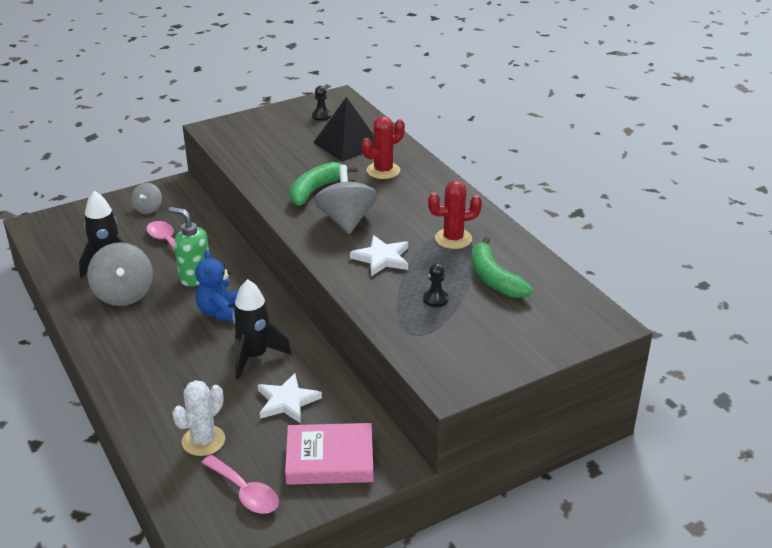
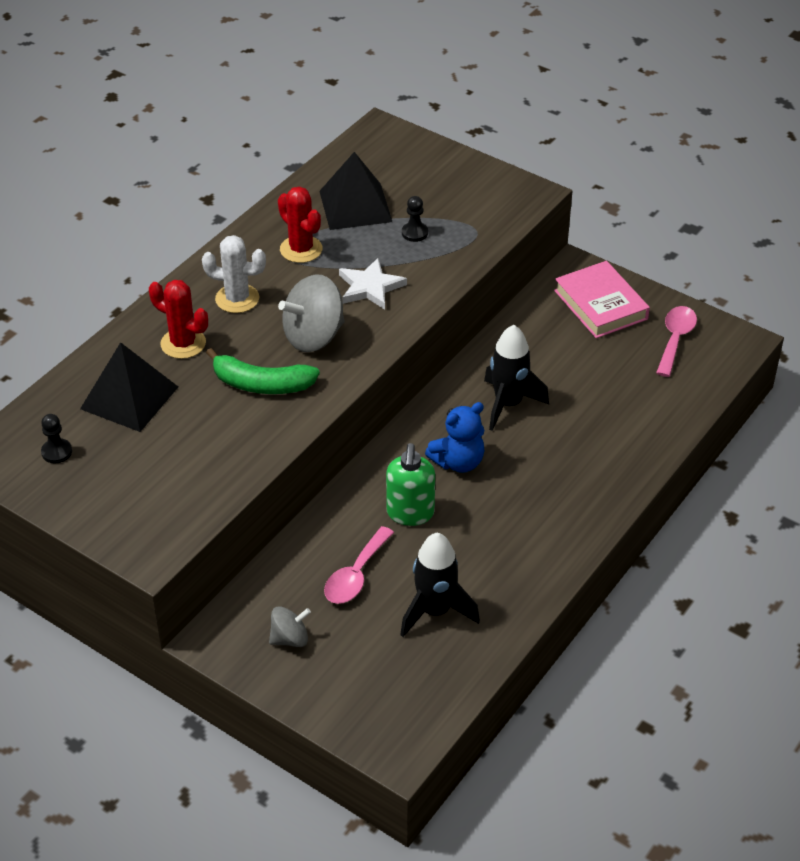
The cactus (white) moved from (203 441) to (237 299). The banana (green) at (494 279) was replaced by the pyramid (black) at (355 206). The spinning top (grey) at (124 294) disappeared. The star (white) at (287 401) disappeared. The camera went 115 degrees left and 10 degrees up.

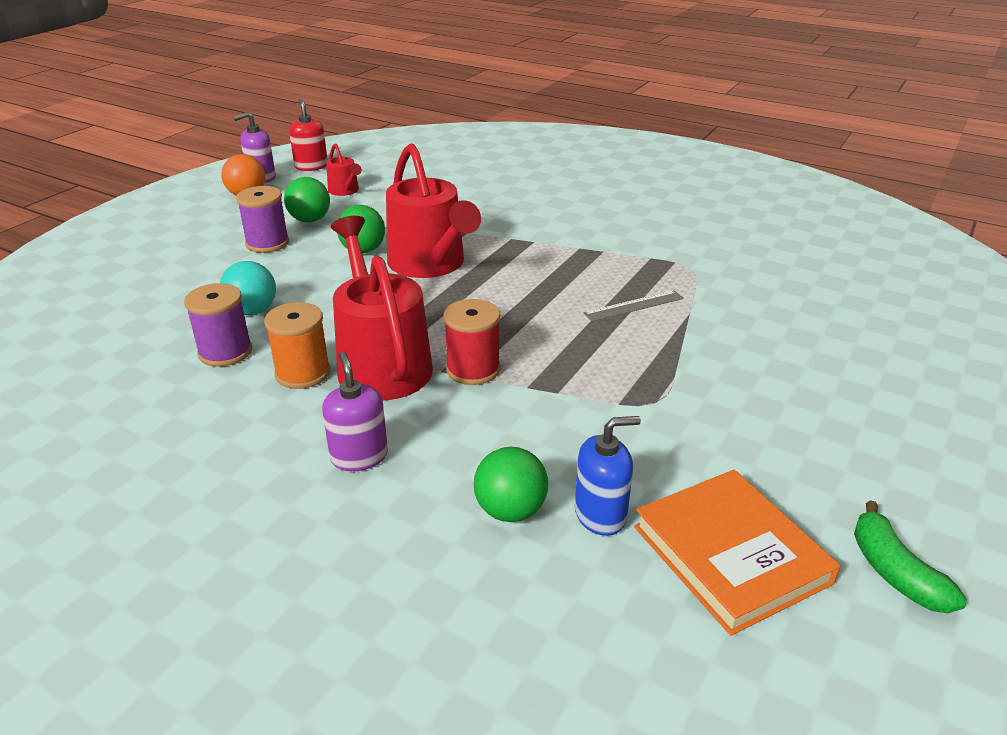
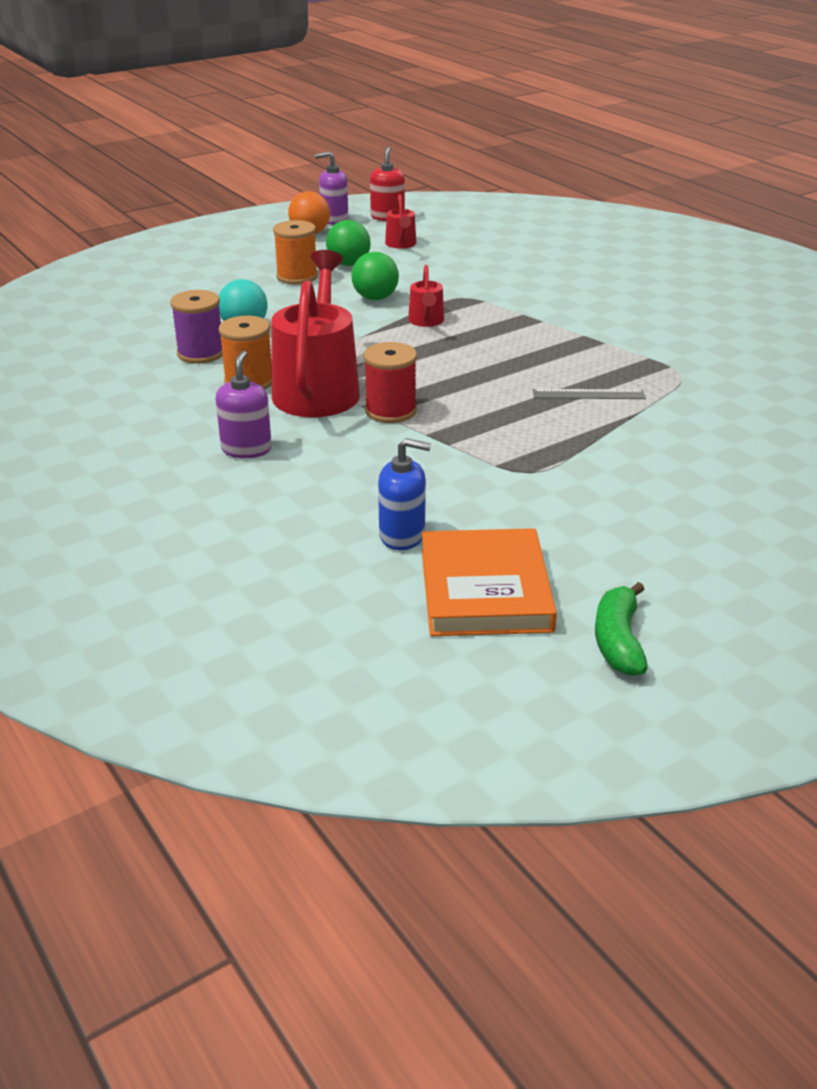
The spool (purple) at (267 243) became the spool (orange) at (297 276). The watering can (red) at (430 264) changed to 0.47 times the size. The ball (green) at (510 511) disappeared. The camera went 25 degrees right and 0 degrees up.

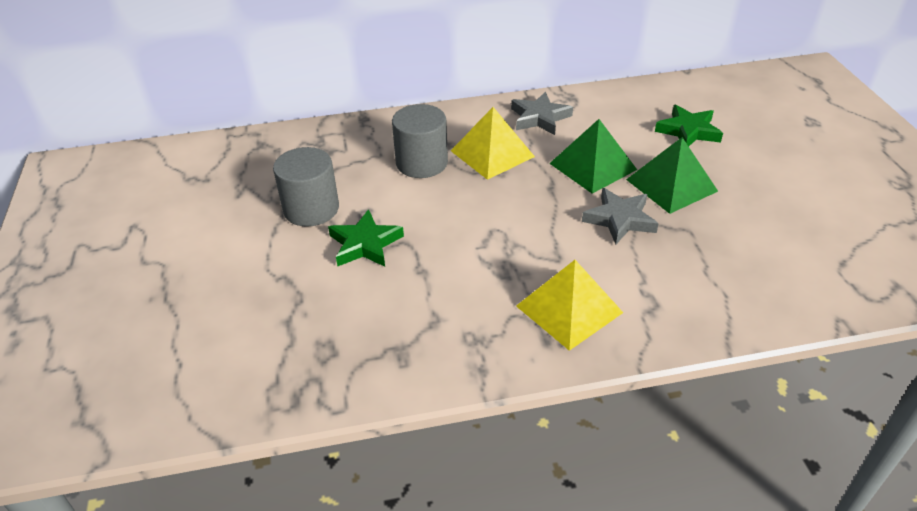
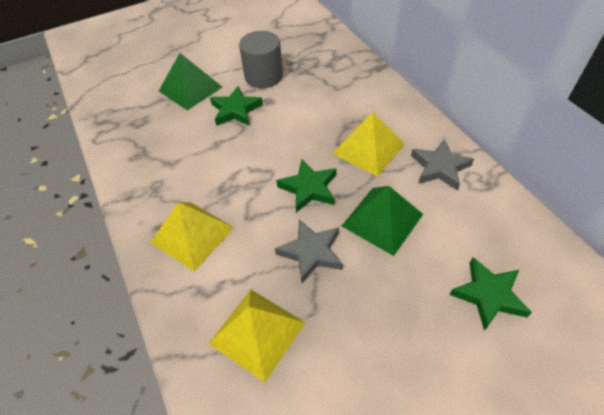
The pyramid (green) moved from (671 185) to (190 88). The pyramid (yellow) at (257 333) appeared. The star (green) at (309 188) appeared. The cylinder (grey) at (421 163) disappeared. The camera went 75 degrees right and 10 degrees up.

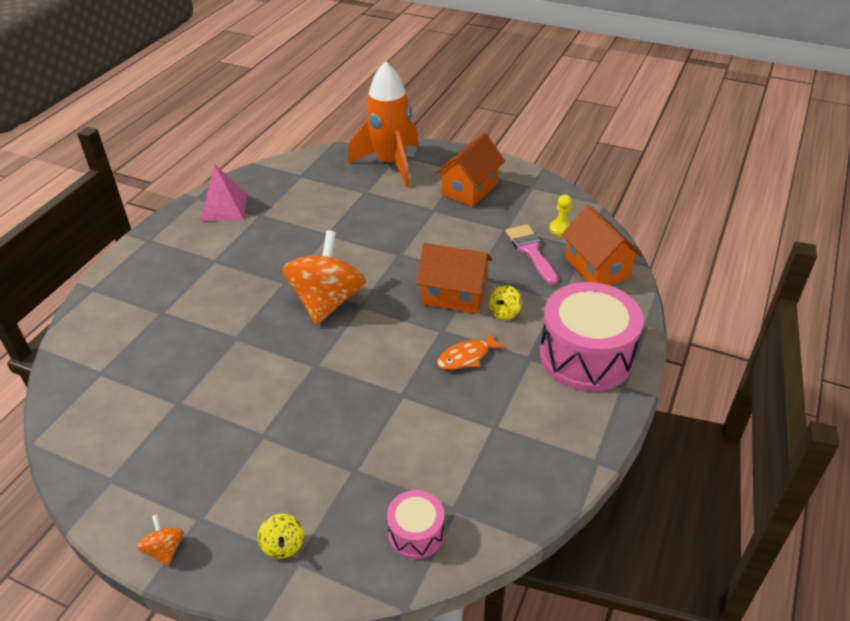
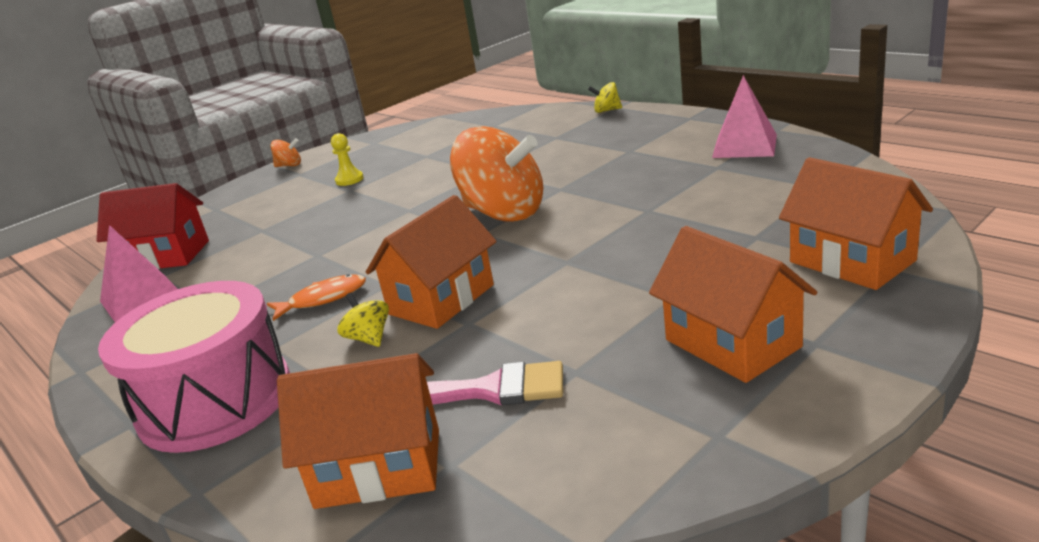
The drum (pink) at (416 533) was replaced by the house (red) at (166 256). The pyramid (pink) at (141 298) appeared. The fish (orange) at (466 357) turned 75 degrees clockwise. The pawn (yellow) moved from (561 229) to (349 180). The spinning top (yellow) moved from (283 545) to (606 111). The rocket (orange) at (391 164) was replaced by the house (orange) at (852 261). The camera went 115 degrees right and 15 degrees down.

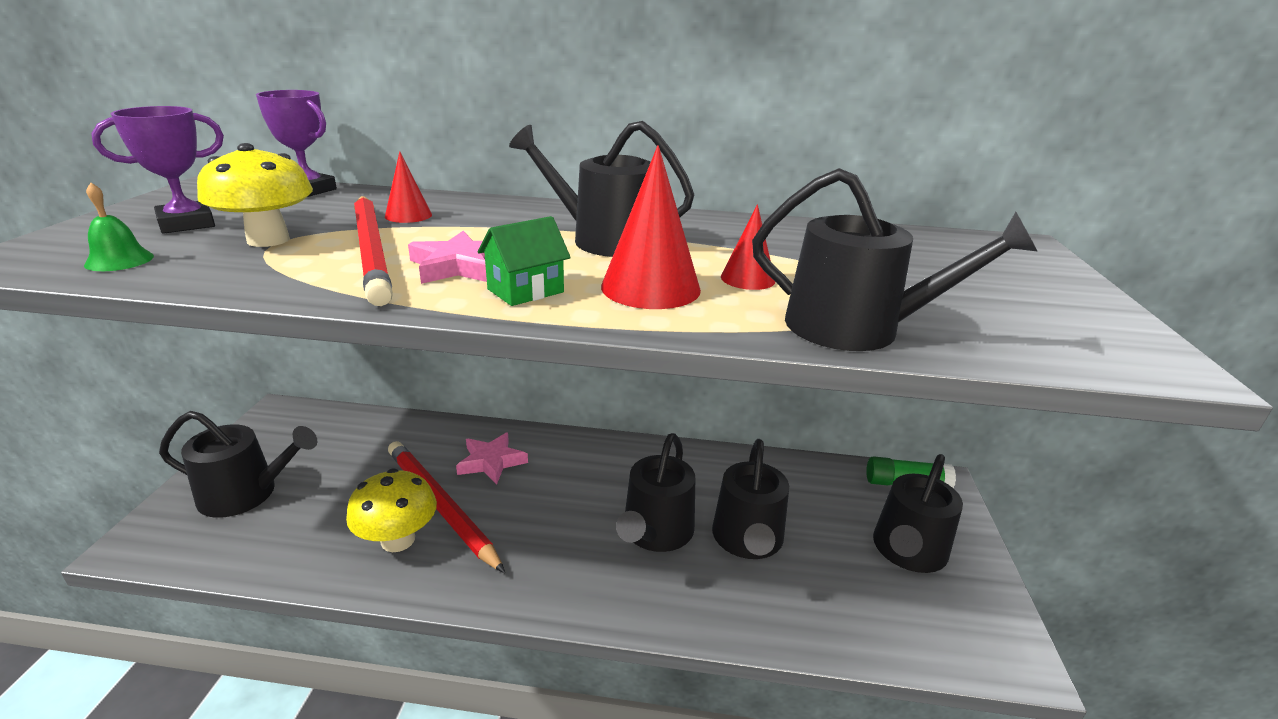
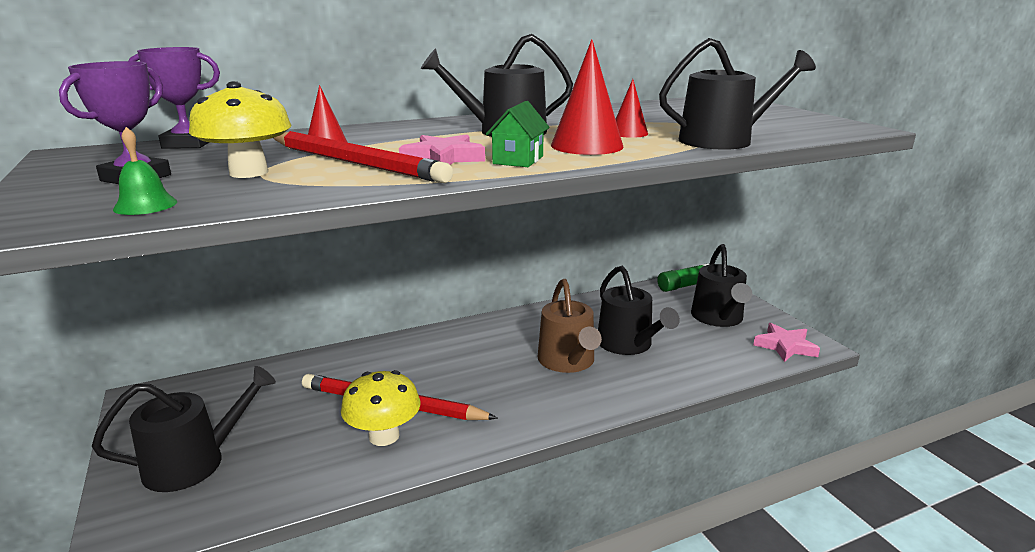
The watering can (black) at (655 533) became the watering can (brown) at (568 361). The star (pink) moved from (491 461) to (785 346). The camera went 30 degrees left and 5 degrees down.

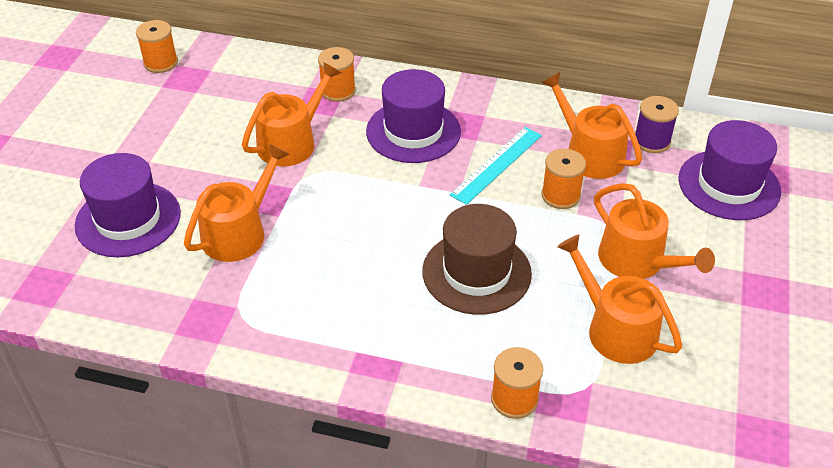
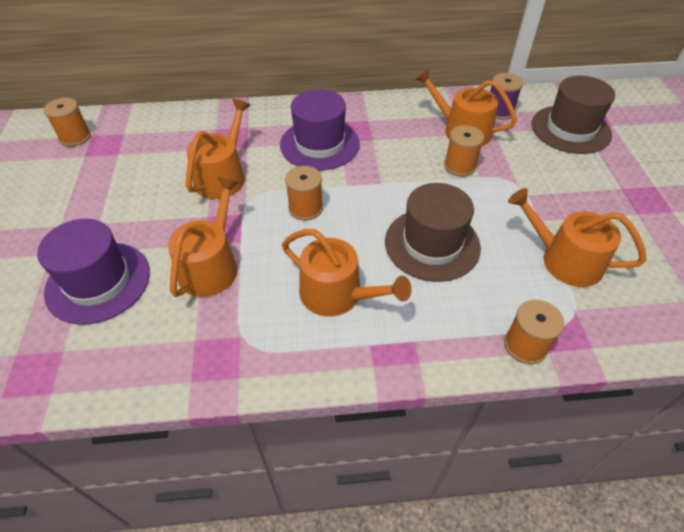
The watering can (orange) moved from (637 261) to (337 295). The spool (orange) moved from (338 91) to (305 208). The hat (purple) at (729 185) became the hat (brown) at (570 129). The ruler (turquoise) at (497 165) disappeared. The camera went 20 degrees left and 5 degrees up.

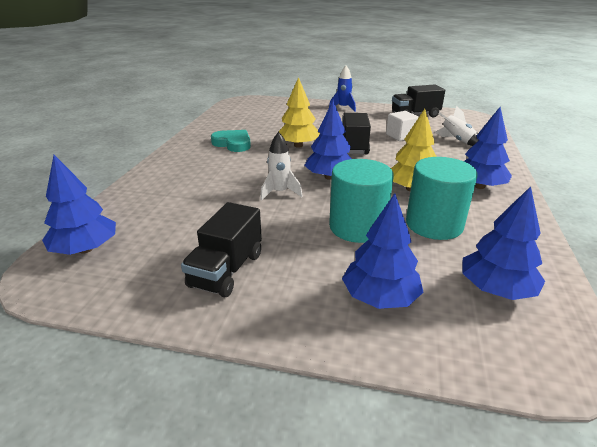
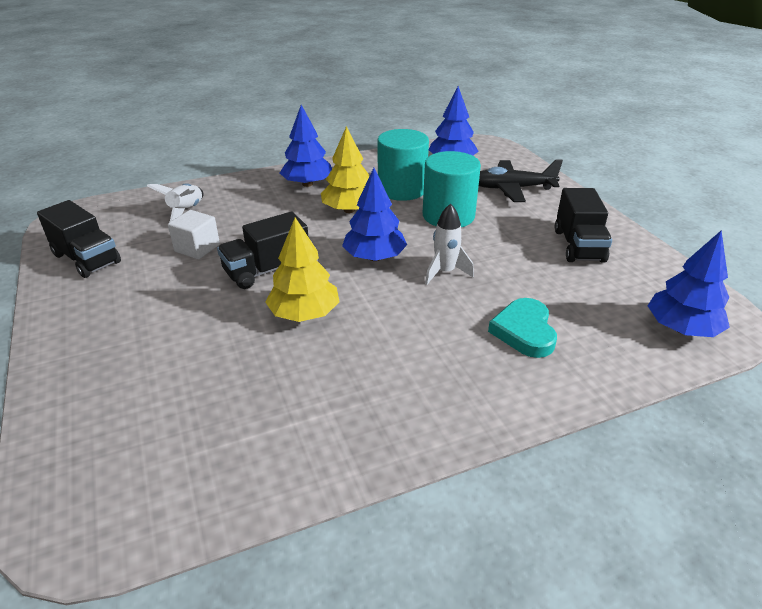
The tree (blue) at (380 297) was replaced by the plane (black) at (512 188). The heart (turquoise) moved from (233 143) to (524 331). The truck (black) at (226 270) turned 105 degrees clockwise. The rocket (blue) at (343 108) disappeared. The camera went 125 degrees left and 5 degrees up.

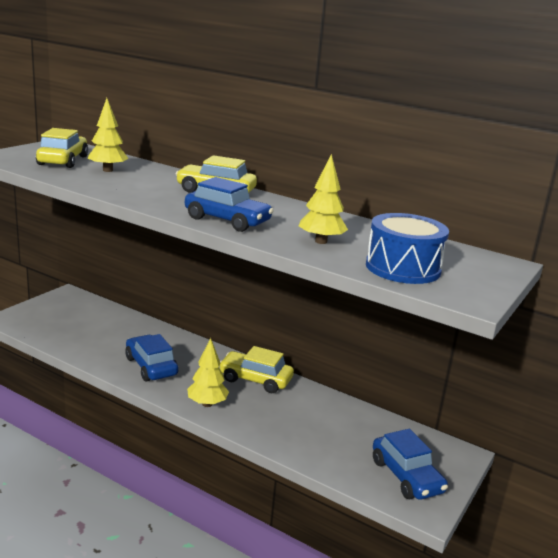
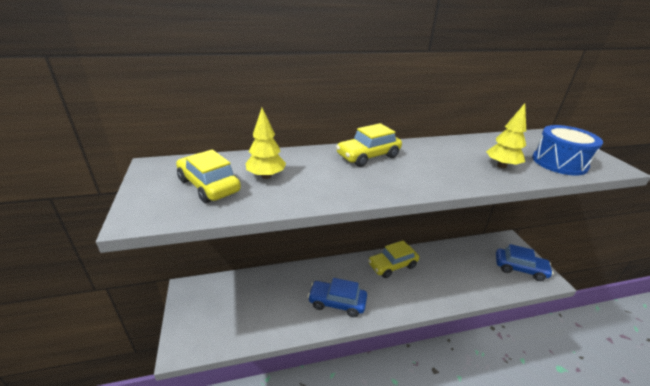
The car (blue) at (227 220) disappeared. The tree (yellow) at (207 404) disappeared. The camera went 45 degrees left and 10 degrees up.

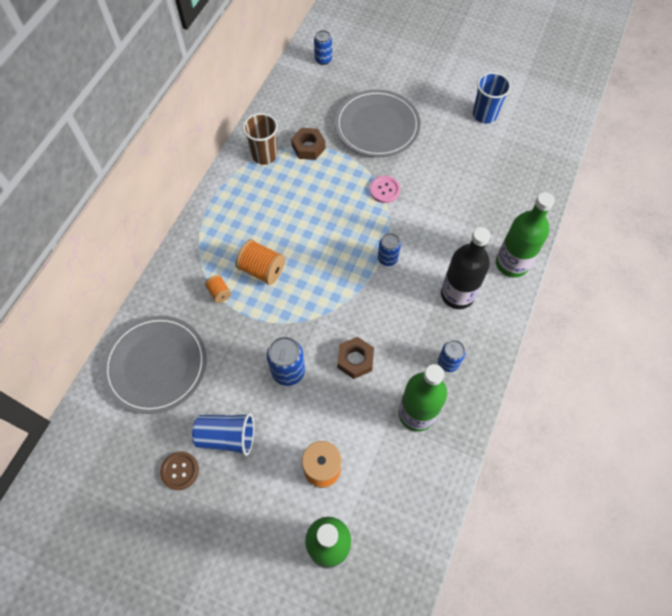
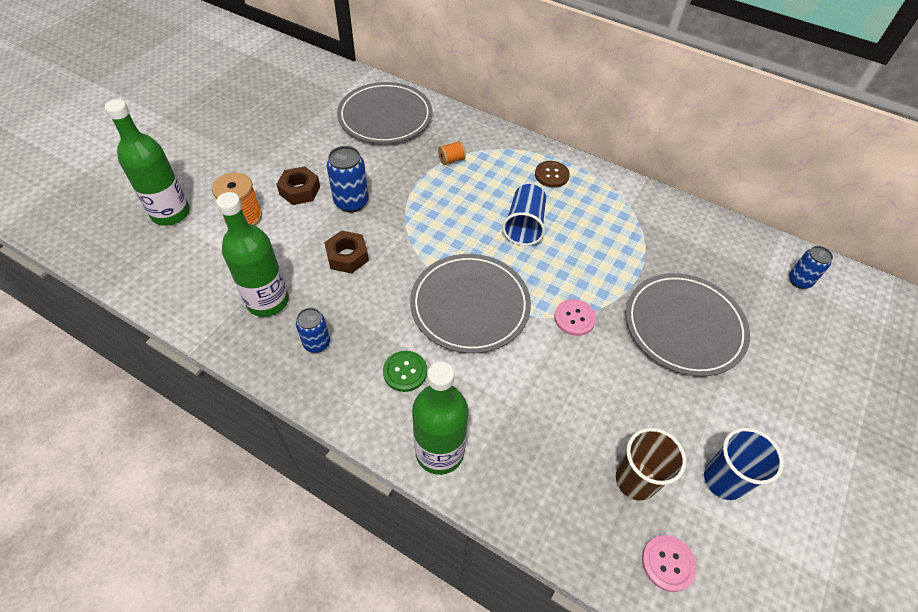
The nut (brown) moved from (308 147) to (300 190). The bottle (black) at (457 295) was replaced by the button (green) at (405 372). The can (blue) at (387 259) was replaced by the plate (grey) at (470 305). The cup (blue) moved from (227 437) to (524 225). The button (brown) moved from (179 471) to (551 175). The cup (brown) moved from (264 155) to (635 480). The button (pink) at (668 563) appeared. The spool (orange) at (262 269) disappeared. The camera went 95 degrees right and 10 degrees down.

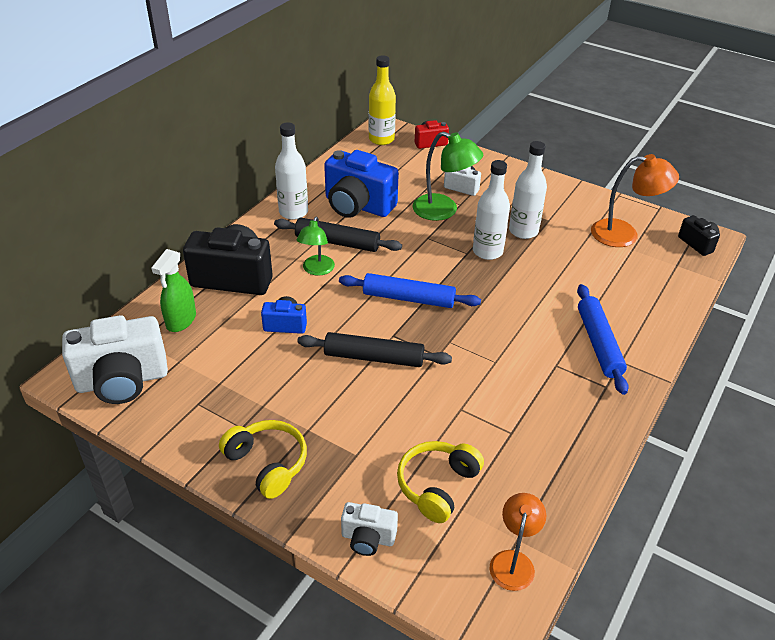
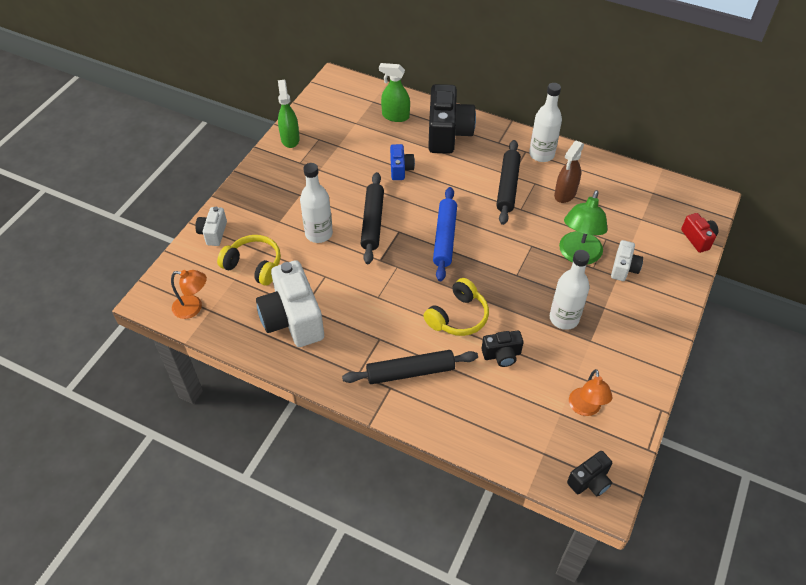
The camera (white) moved from (122 381) to (293 319). The spray bottle (green) at (290 139) appeared. The bottle (white) moved from (487 251) to (319 234). The rolling pin (blue) at (599 344) became the rolling pin (black) at (410 372). The headphones (yellow) moved from (267 463) to (458 317). The camera (black) at (502 355) appeared. The camera (blue) at (357 206) was replaced by the spray bottle (brown) at (565 194). The lamp (orange) at (624 234) changed to 0.65 times the size. The lamp (green) at (316 270) disappeared. The bottle (yellow) at (381 139) disappeared. The camera went 85 degrees right and 10 degrees up.

